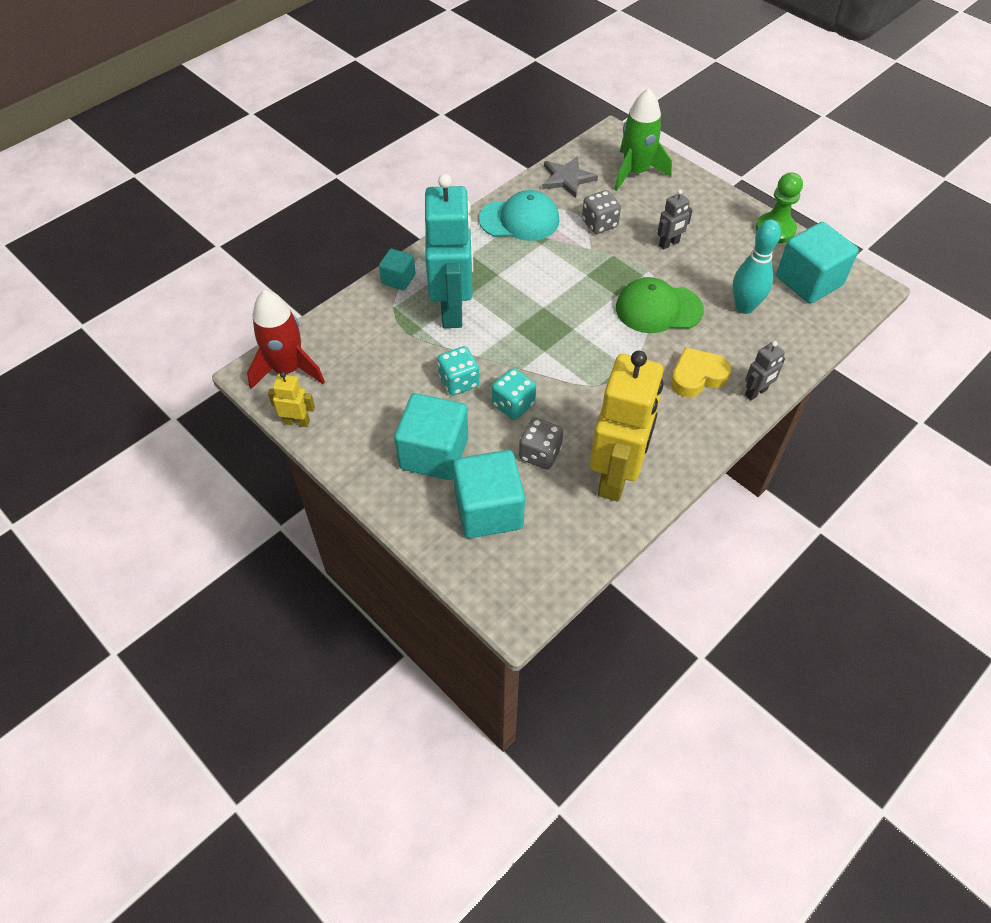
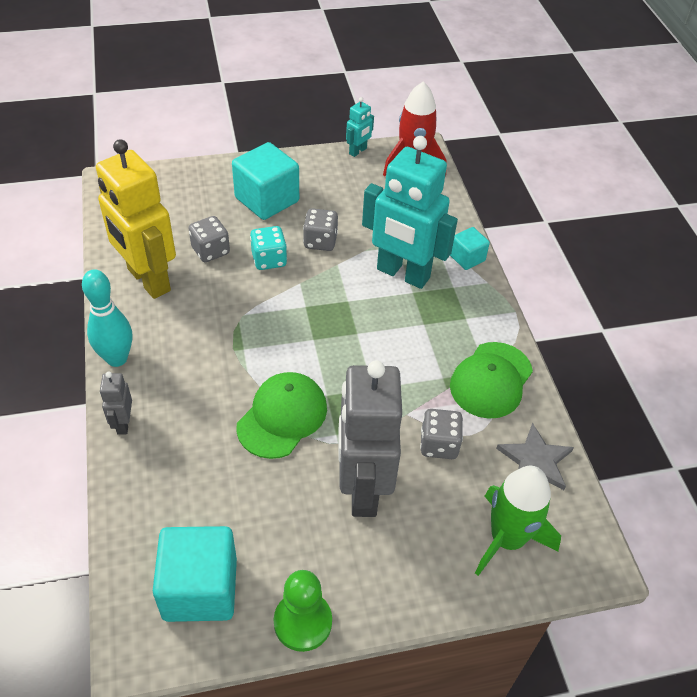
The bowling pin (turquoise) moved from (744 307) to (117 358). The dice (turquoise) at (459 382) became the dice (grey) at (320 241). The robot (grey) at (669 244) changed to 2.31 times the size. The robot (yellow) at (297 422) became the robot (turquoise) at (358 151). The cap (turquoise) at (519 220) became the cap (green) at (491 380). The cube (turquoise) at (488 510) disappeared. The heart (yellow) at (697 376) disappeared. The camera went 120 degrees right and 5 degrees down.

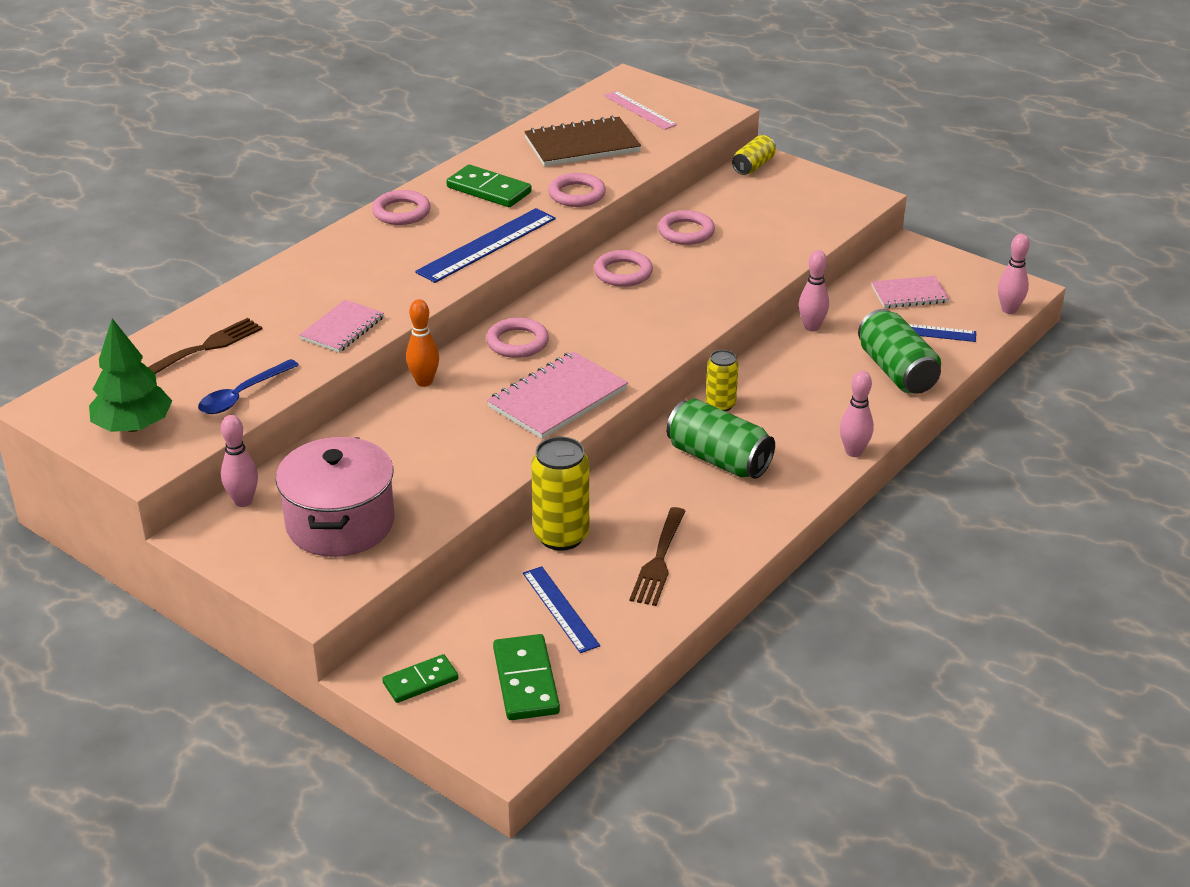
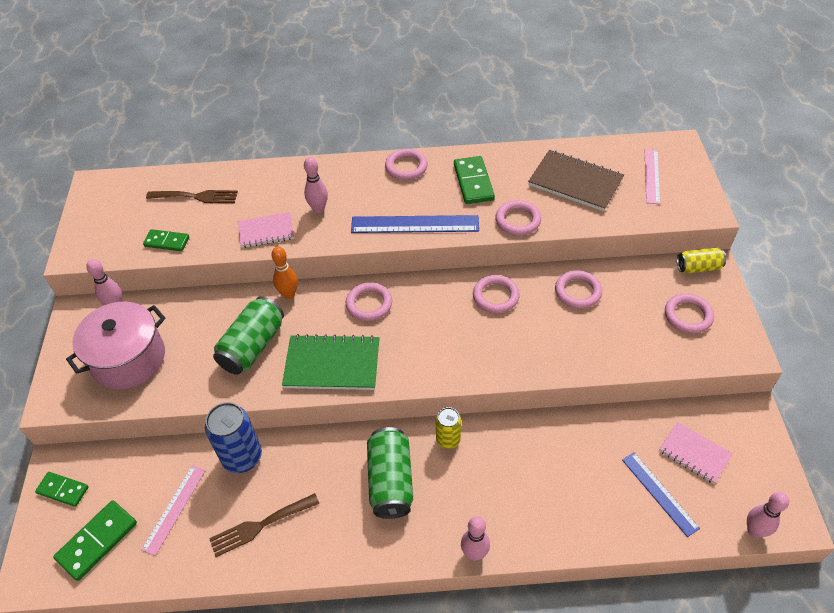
The ruler (blue) at (560 609) became the ruler (pink) at (174 509). The spoon (blue) at (242 395) was replaced by the domino (green) at (166 242). The can (yellow) at (561 536) became the can (blue) at (242 457). The can (green) moved from (896 371) to (252 346). The notebook (pink) at (558 398) became the notebook (green) at (332 364). The bowling pin (pink) moved from (811 327) to (318 209). The ring (pink) at (688 316) appeared. The tree (green) at (133 426) disappeared. The camera went 50 degrees right and 15 degrees up.

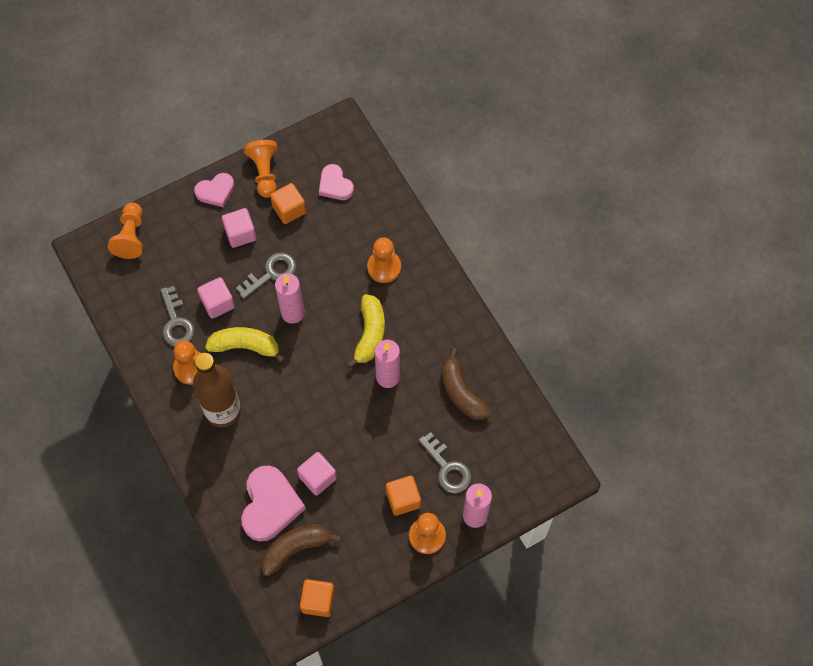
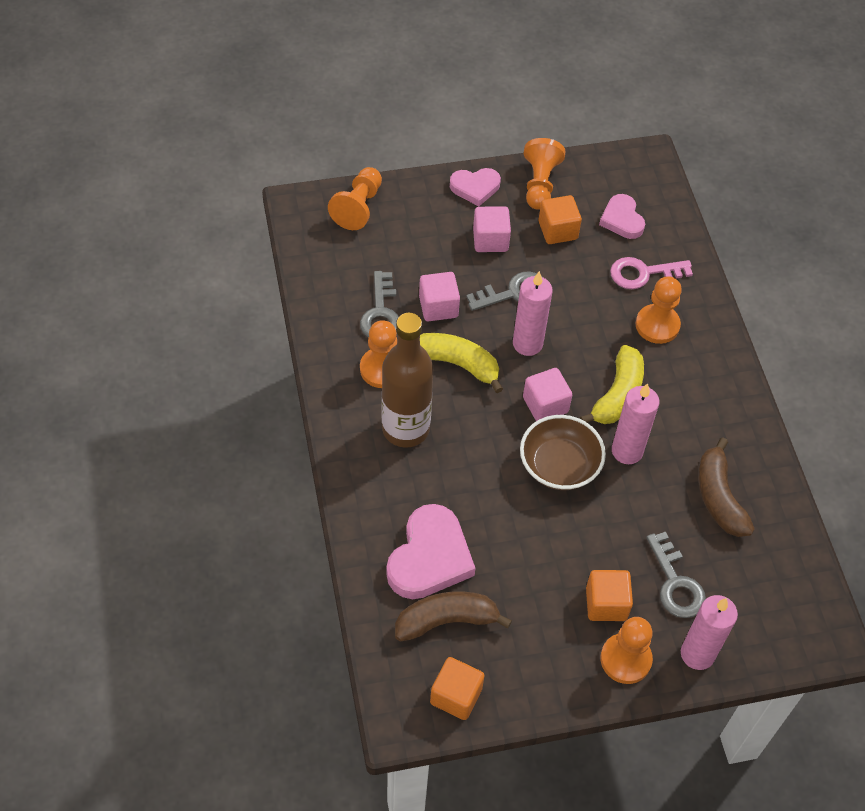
The bowl (brown) at (559 465) appeared. The cube (pink) moved from (317 477) to (545 405). The key (pink) at (643 273) appeared. The camera went 15 degrees right and 10 degrees down.

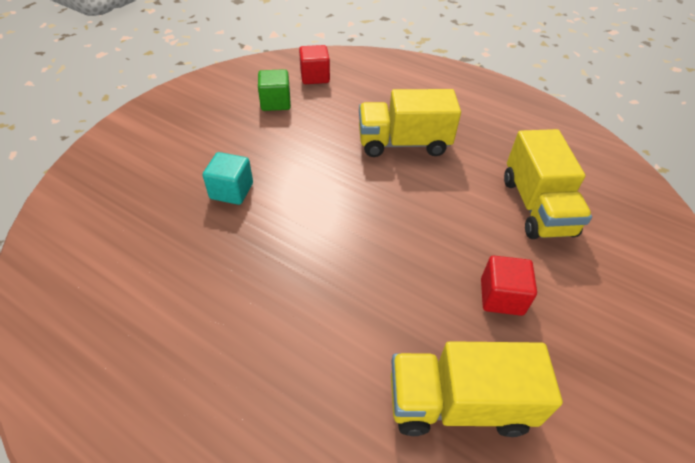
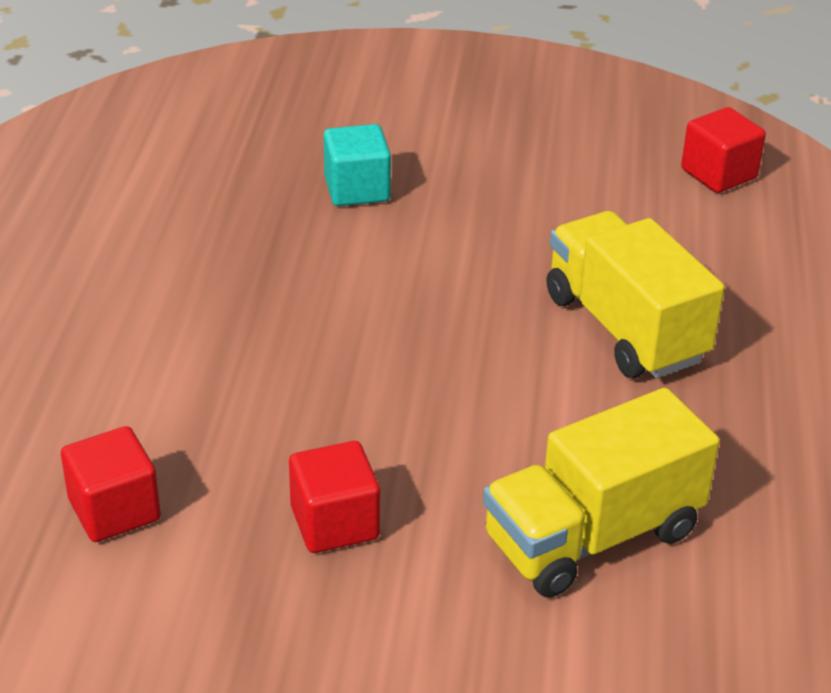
The truck (yellow) at (458 403) was replaced by the cube (red) at (114 510). The cube (green) at (275 102) disappeared. The camera went 65 degrees right and 10 degrees down.

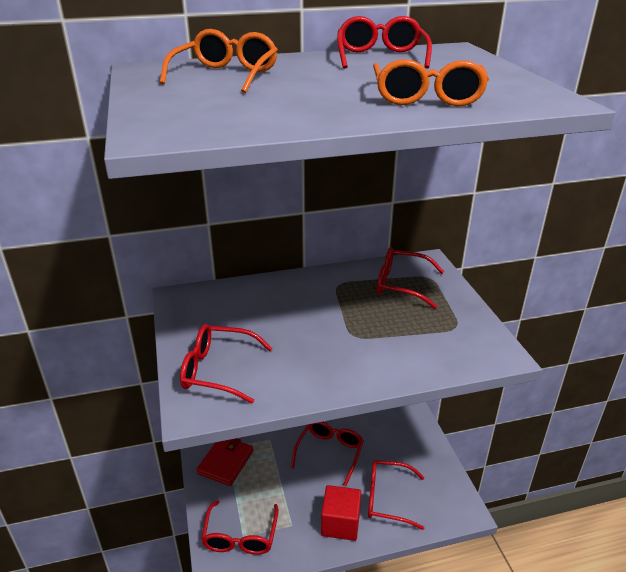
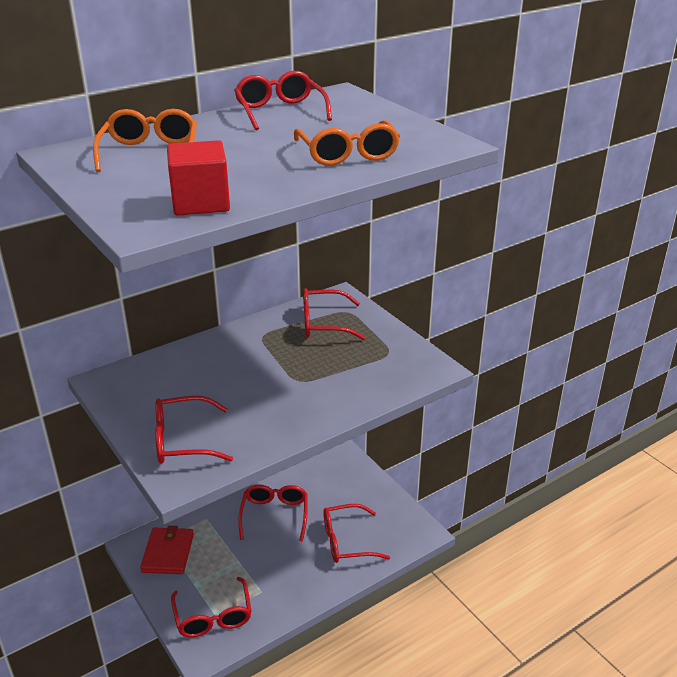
The cube (red) moved from (340 523) to (200 203). The camera went 20 degrees left and 0 degrees up.

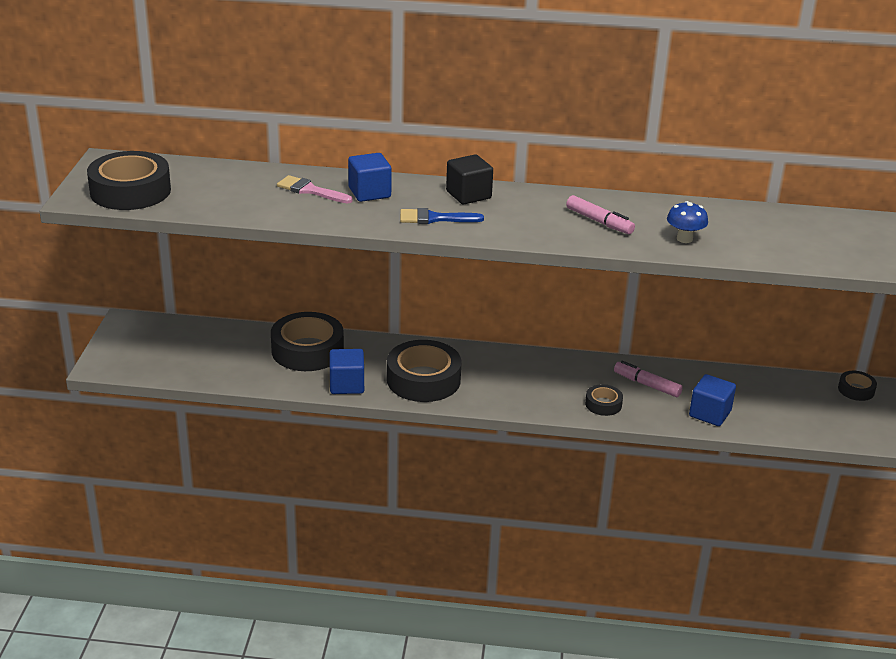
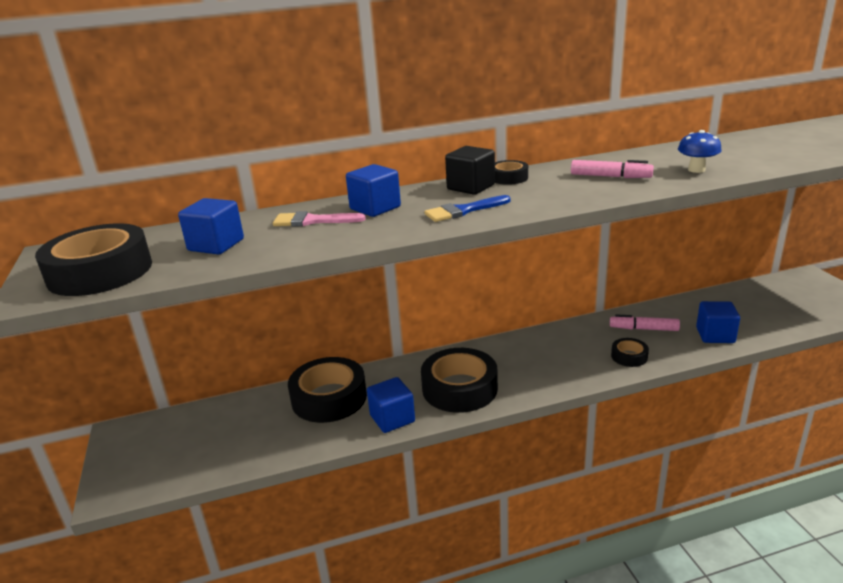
The cube (blue) at (216 245) appeared. The tape (black) moved from (856 390) to (508 178). The camera went 20 degrees left and 5 degrees down.

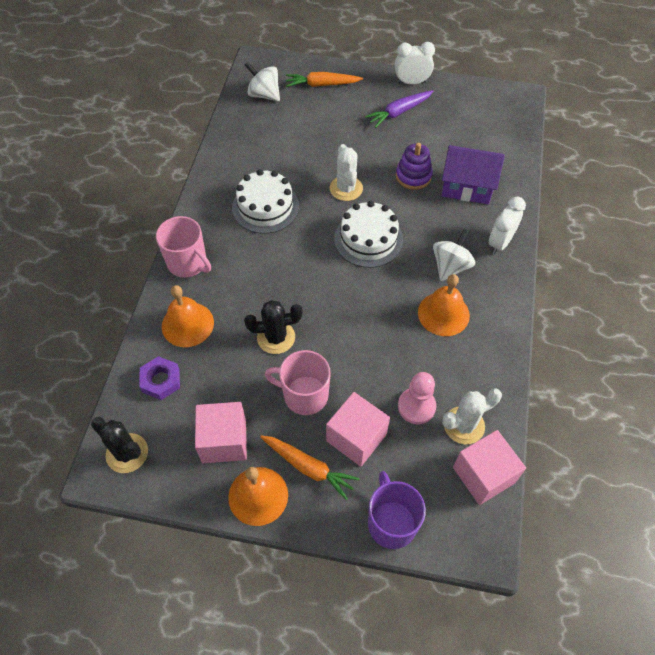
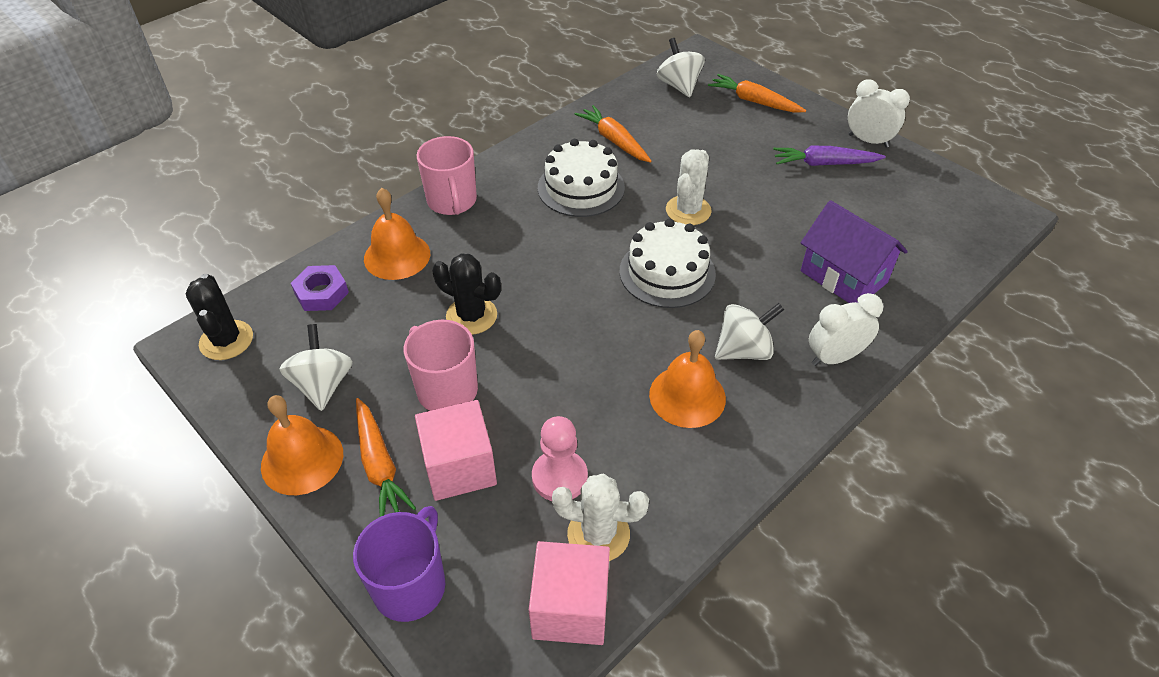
The cube (pink) at (224 441) was replaced by the spinning top (white) at (323 384). The carrot (orange) at (614 140) appeared. The stacking toy (purple) at (413 176) disappeared. The camera went 35 degrees right and 10 degrees down.

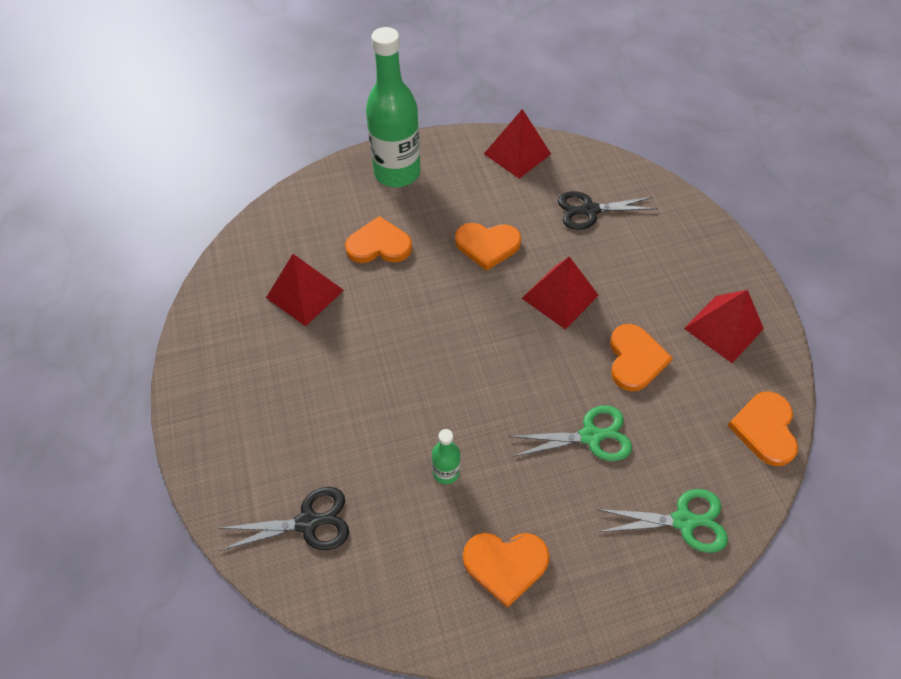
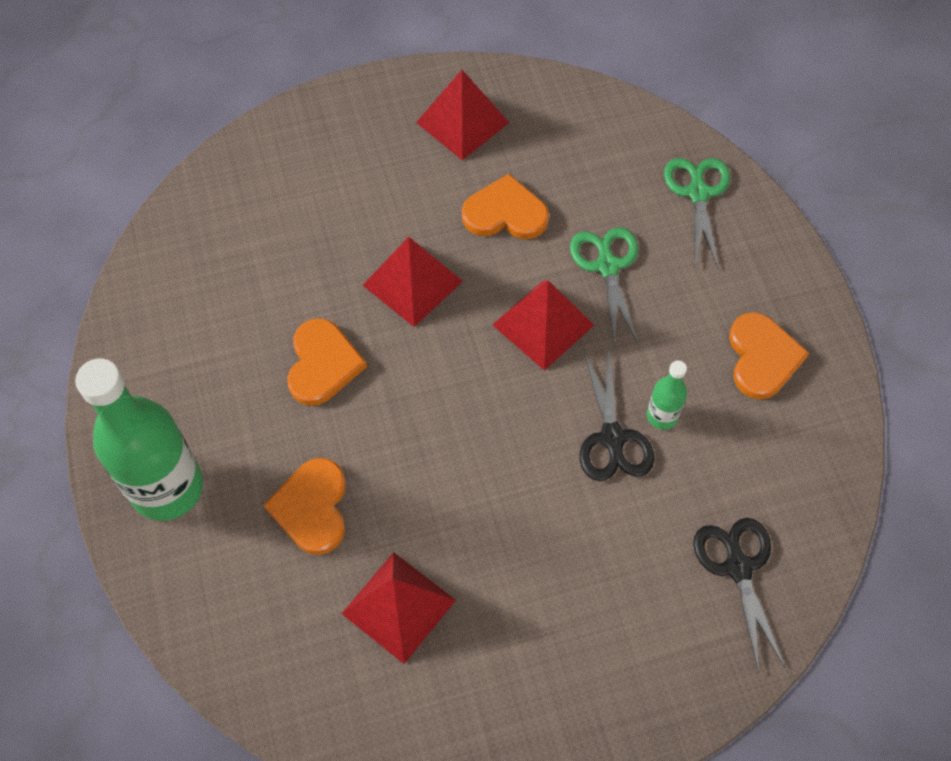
The pyramid (red) moved from (517 153) to (543 324). The scissors (black) moved from (589 210) to (612 438). The heart (orange) at (764 429) disappeared. The camera went 90 degrees left and 5 degrees up.

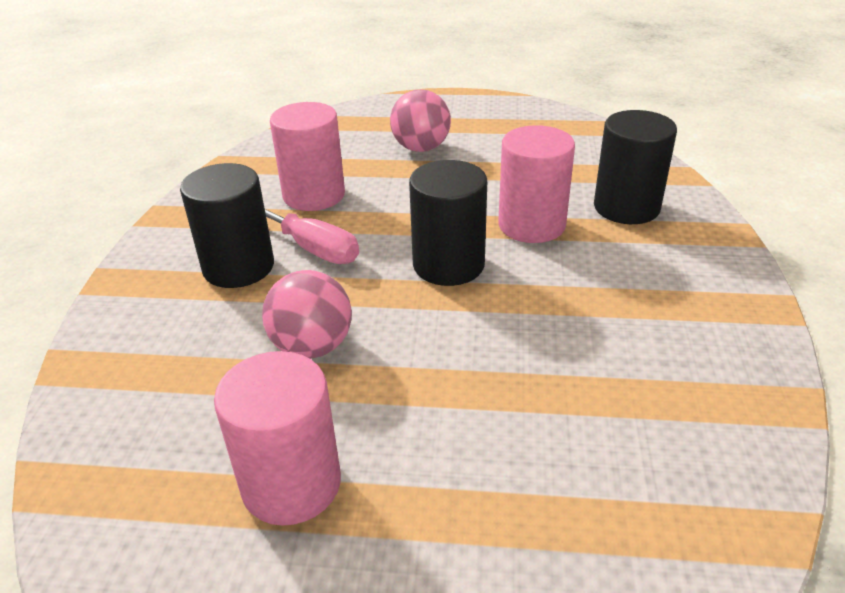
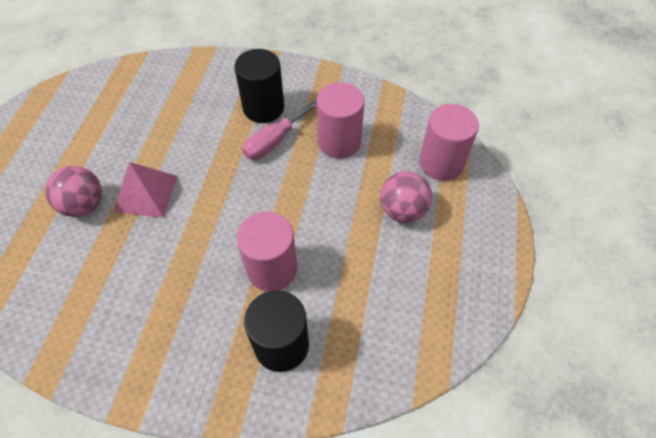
The ball (pink) moved from (312 347) to (84 205). The pyramid (pink) at (146 193) appeared. The cylinder (pink) moved from (291 484) to (441 163). The cylinder (black) at (448 265) disappeared. The camera went 95 degrees right and 20 degrees up.

